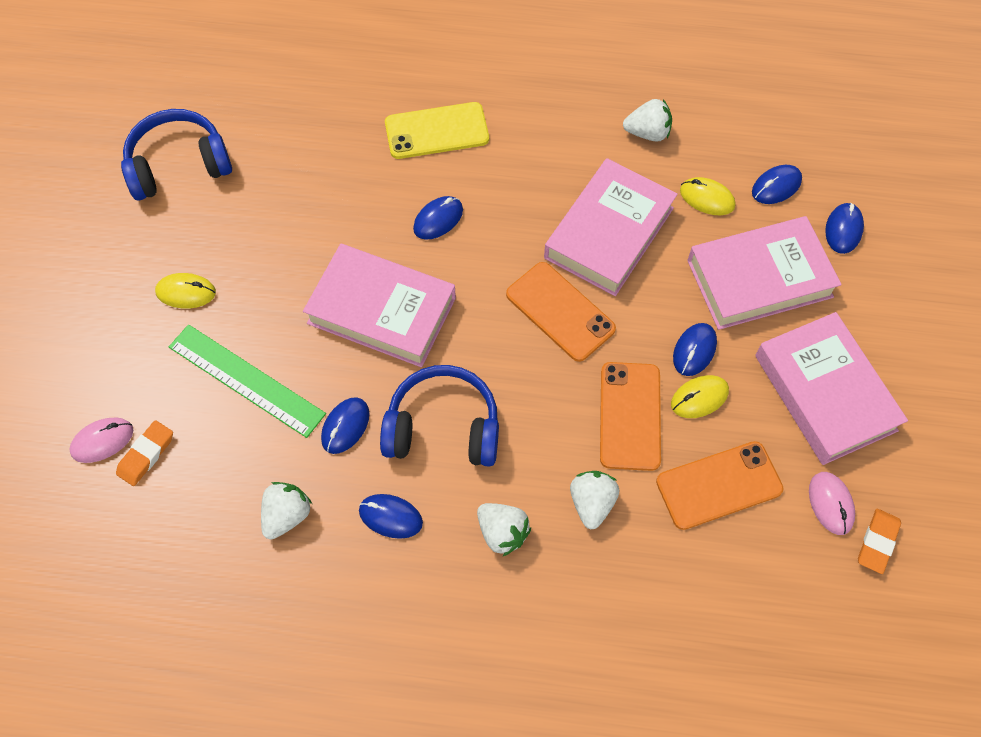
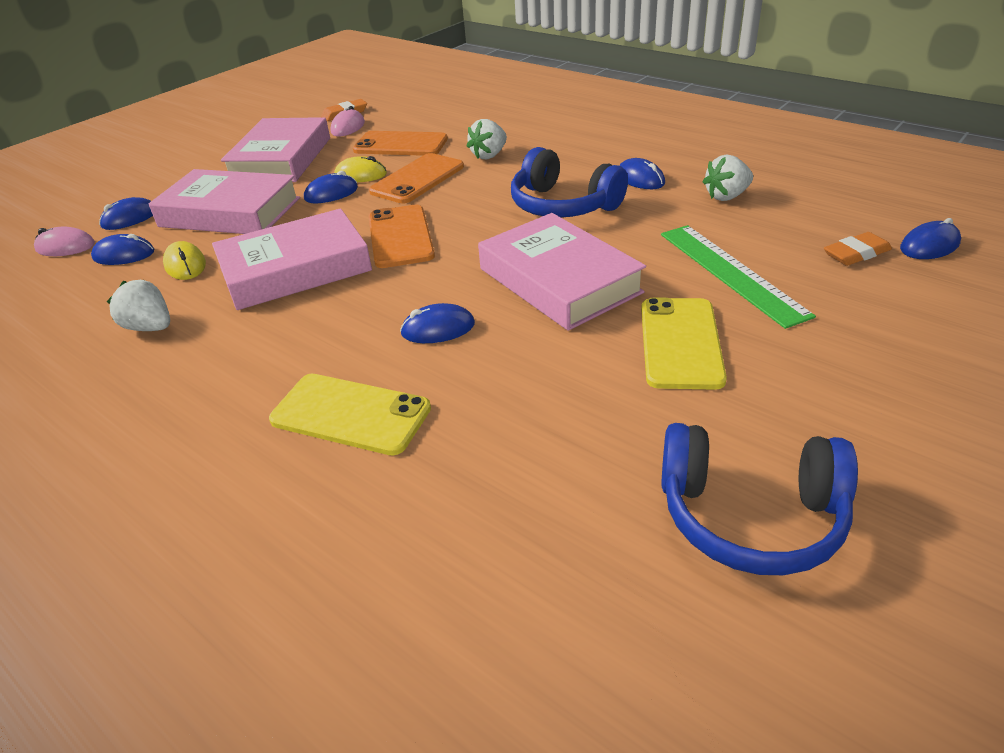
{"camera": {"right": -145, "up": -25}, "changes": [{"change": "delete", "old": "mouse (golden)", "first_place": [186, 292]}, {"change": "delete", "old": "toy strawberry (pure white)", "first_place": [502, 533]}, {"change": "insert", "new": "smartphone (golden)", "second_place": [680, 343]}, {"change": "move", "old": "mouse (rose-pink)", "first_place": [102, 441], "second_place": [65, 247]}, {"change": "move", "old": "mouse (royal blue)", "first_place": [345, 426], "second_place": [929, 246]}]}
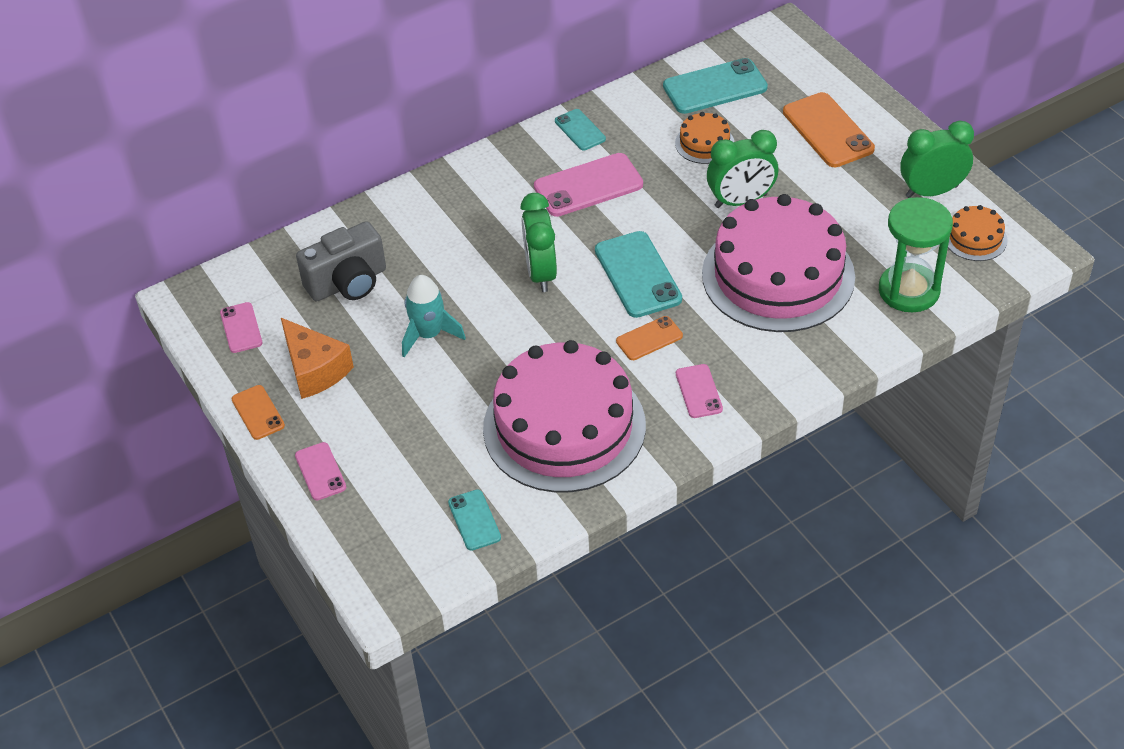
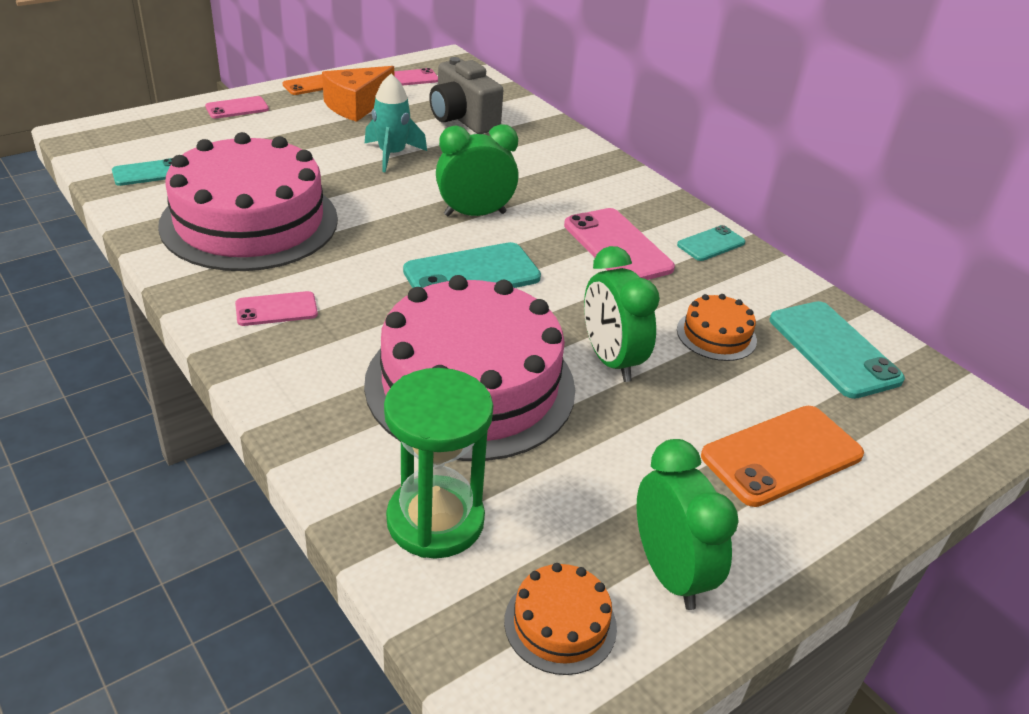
{"camera": {"right": 80, "up": -10}, "changes": [{"change": "delete", "old": "smartphone (bright orange)", "first_place": [649, 338]}]}
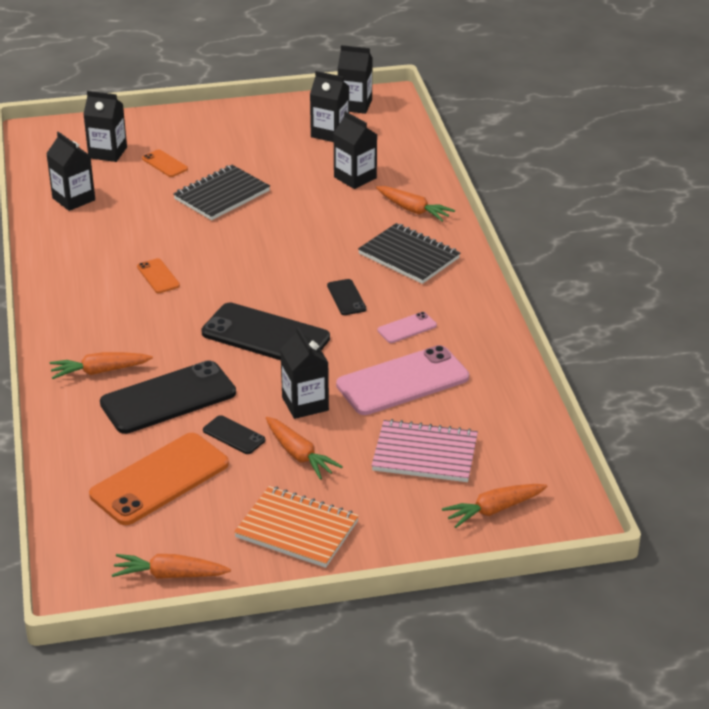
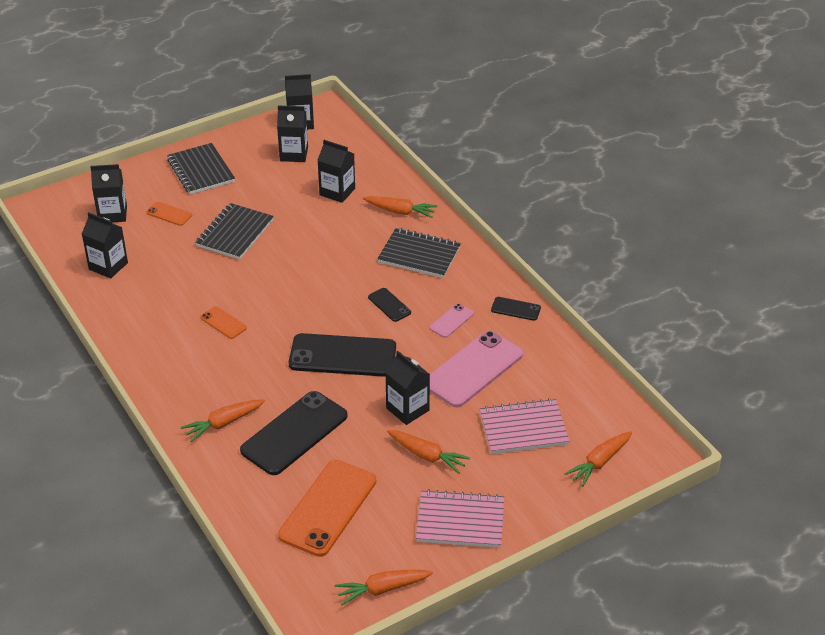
{"camera": {"right": -20, "up": 5}, "changes": [{"change": "insert", "new": "notebook (ebony)", "second_place": [201, 171]}, {"change": "move", "old": "smartphone (ebony)", "first_place": [234, 435], "second_place": [516, 309]}, {"change": "recolor", "old": "notebook (bright orange)", "new": "notebook (rose-pink)", "first_place": [297, 530], "second_place": [460, 521]}]}
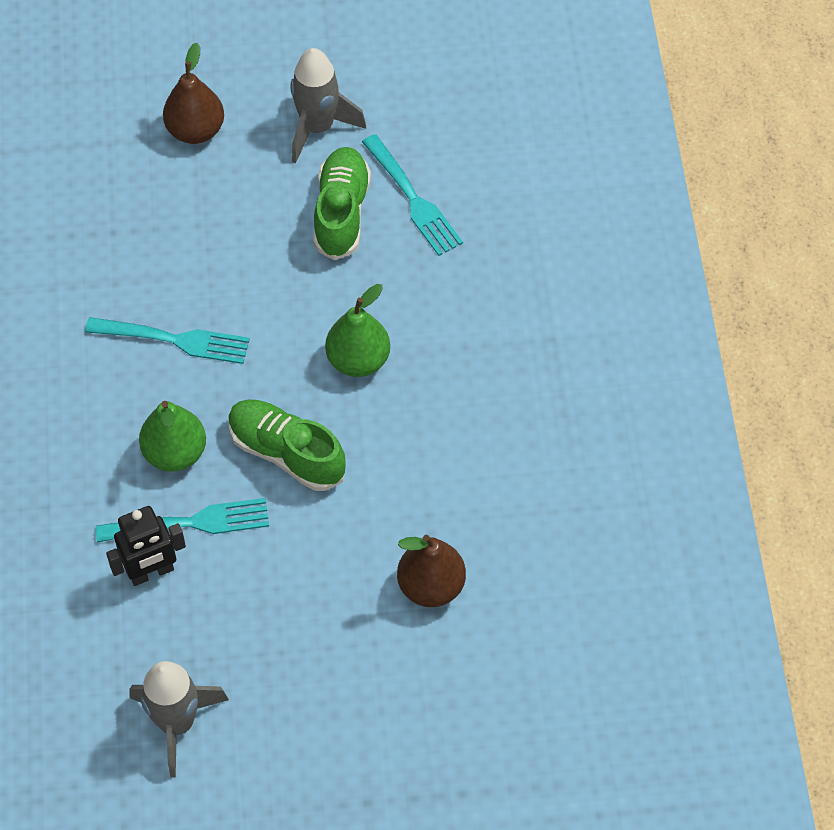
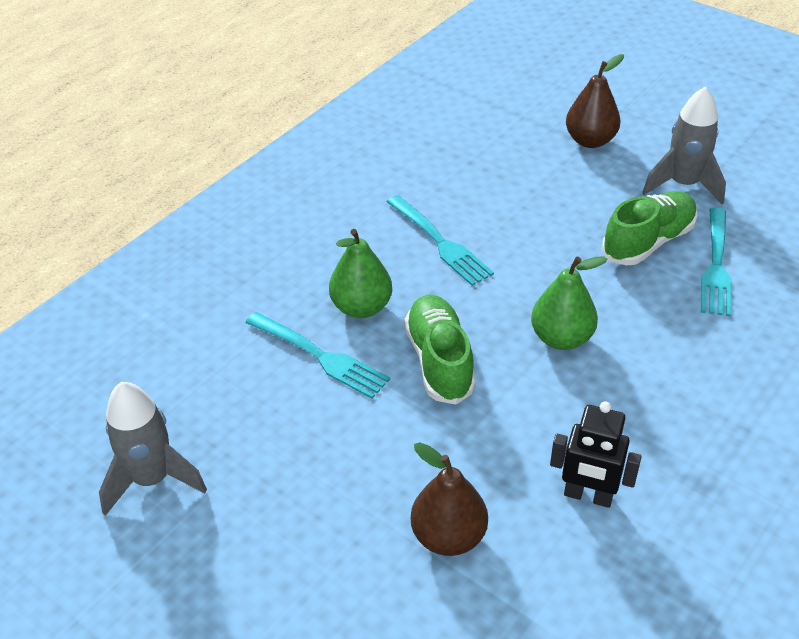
{"camera": {"right": 45, "up": -15}, "changes": [{"change": "move", "old": "robot (ebony)", "first_place": [151, 572], "second_place": [588, 496]}]}
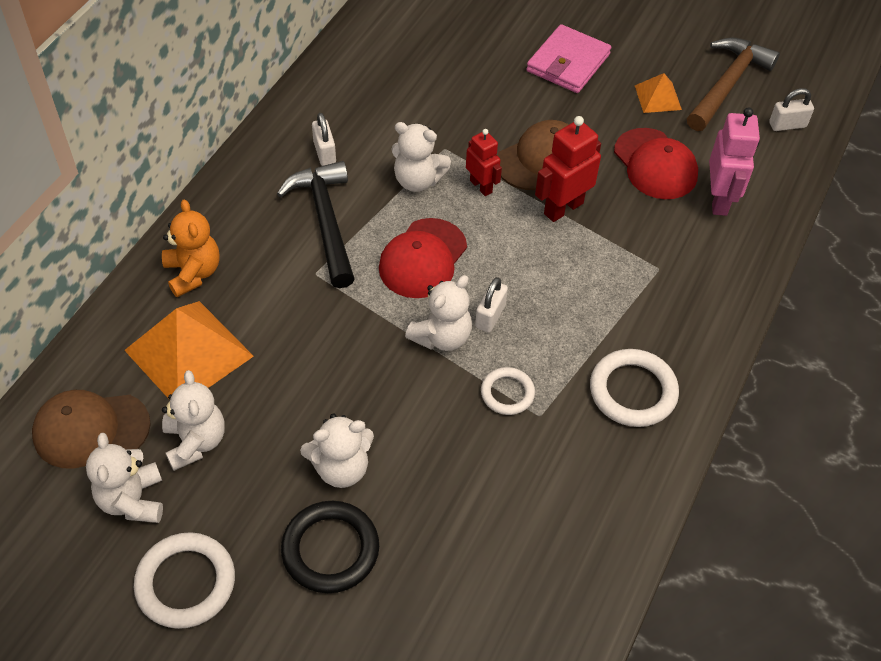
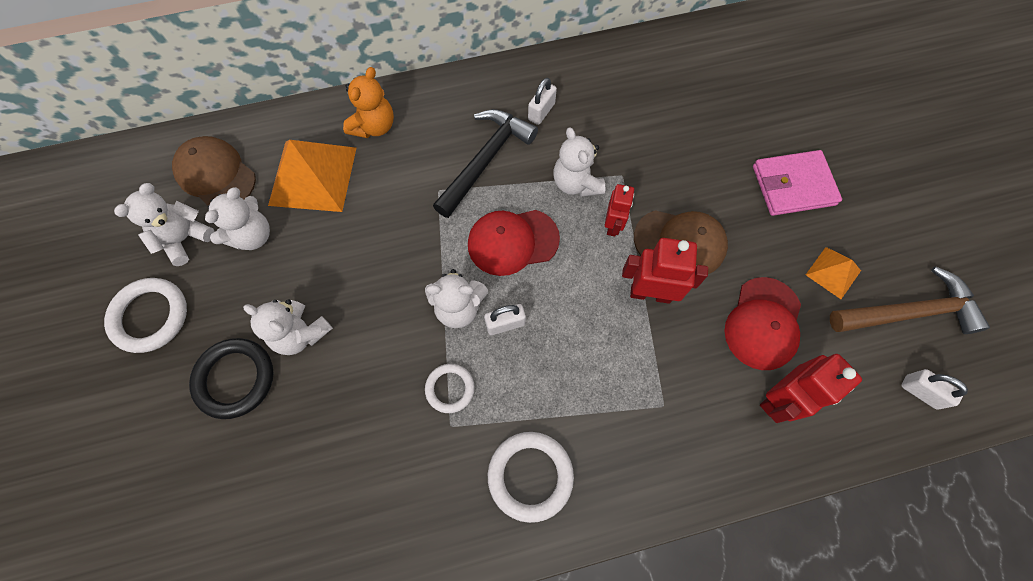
{"camera": {"right": 50, "up": 15}, "changes": [{"change": "recolor", "old": "robot (rose-pink)", "new": "robot (crimson)", "first_place": [719, 200], "second_place": [779, 398]}]}
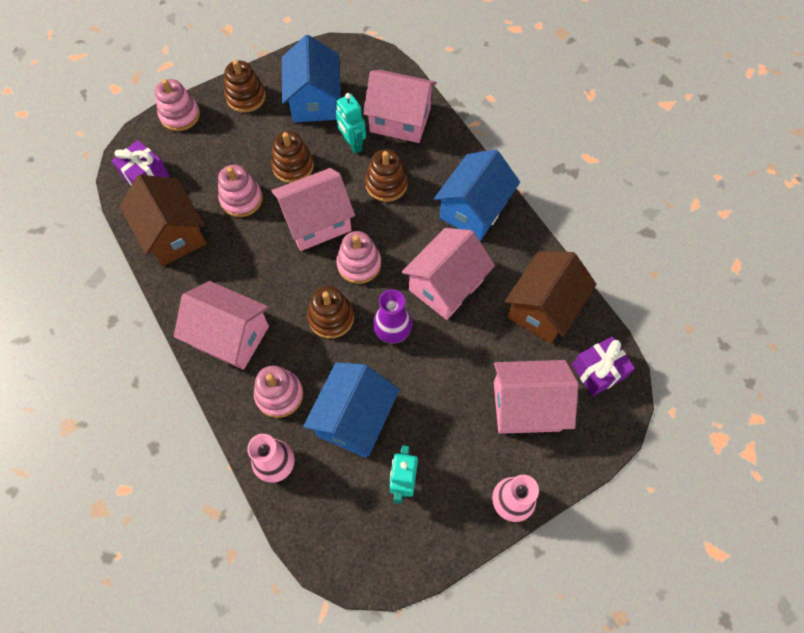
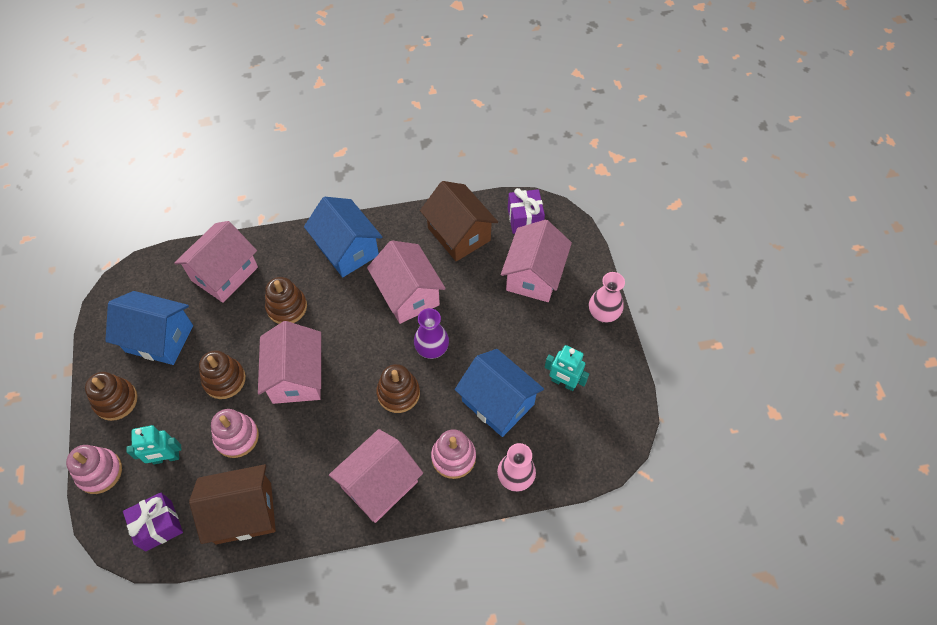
{"camera": {"right": -70, "up": -5}, "changes": [{"change": "delete", "old": "stacking toy (rose-pink)", "first_place": [359, 264]}, {"change": "move", "old": "robot (aqua)", "first_place": [352, 144], "second_place": [166, 458]}]}
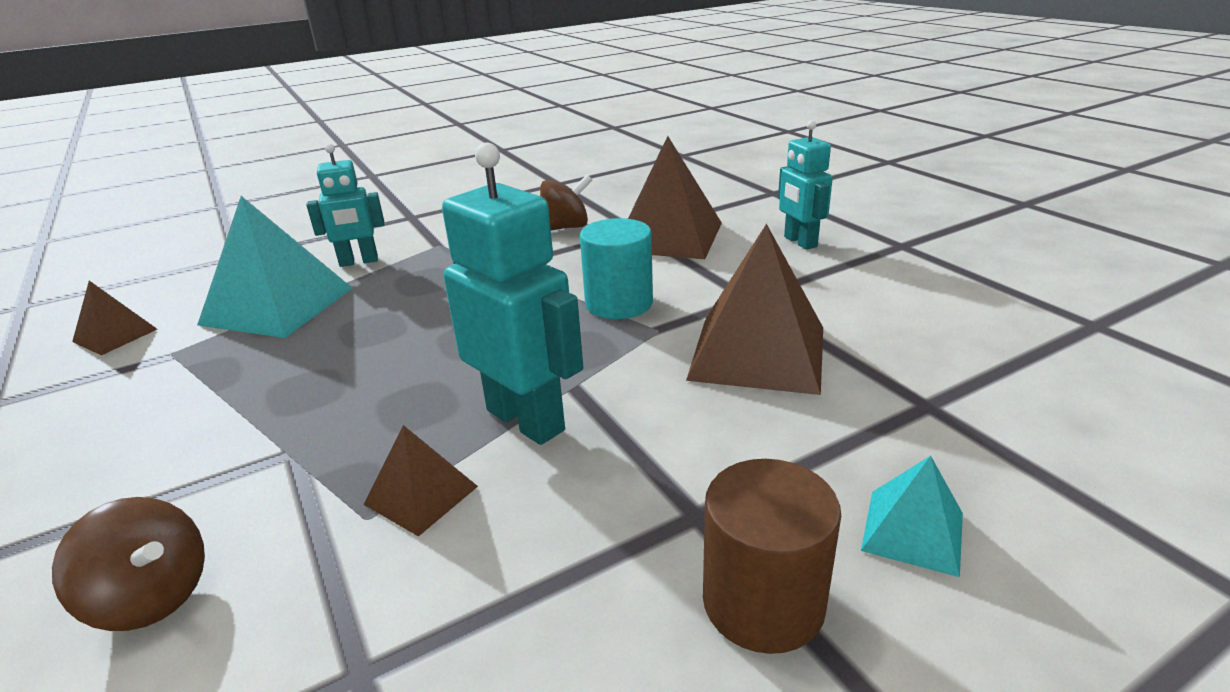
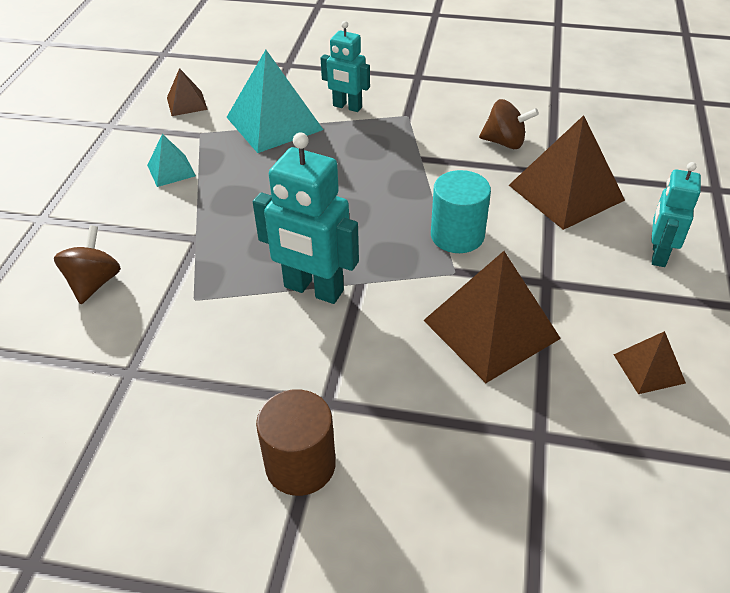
{"camera": {"right": 40, "up": 15}, "changes": [{"change": "move", "old": "solid pyramid (dark brown)", "first_place": [421, 495], "second_place": [649, 368]}, {"change": "move", "old": "solid pyramid (aqua)", "first_place": [912, 531], "second_place": [171, 170]}, {"change": "rotate", "old": "toy top (dark brown)", "first_place": [152, 597], "second_place": [94, 283], "degrees": -150}, {"change": "rotate", "old": "robot (aqua)", "first_place": [526, 420], "second_place": [313, 289], "degrees": 120}]}
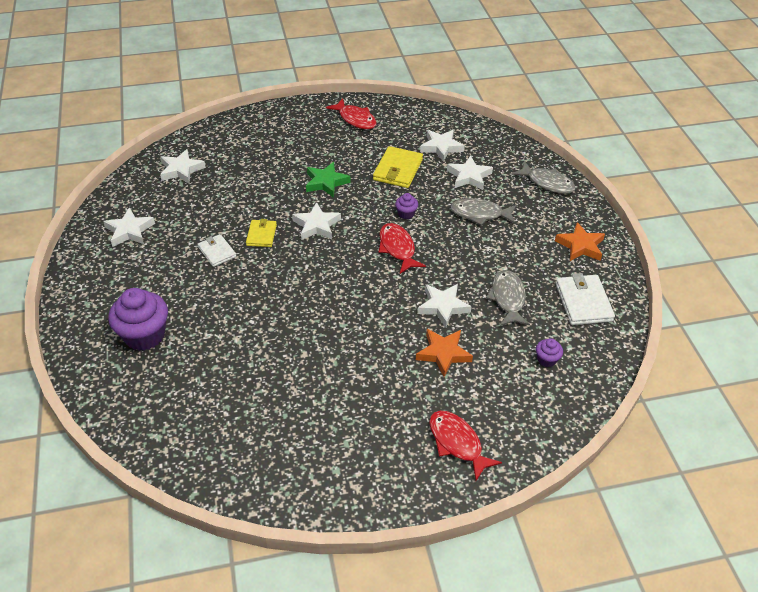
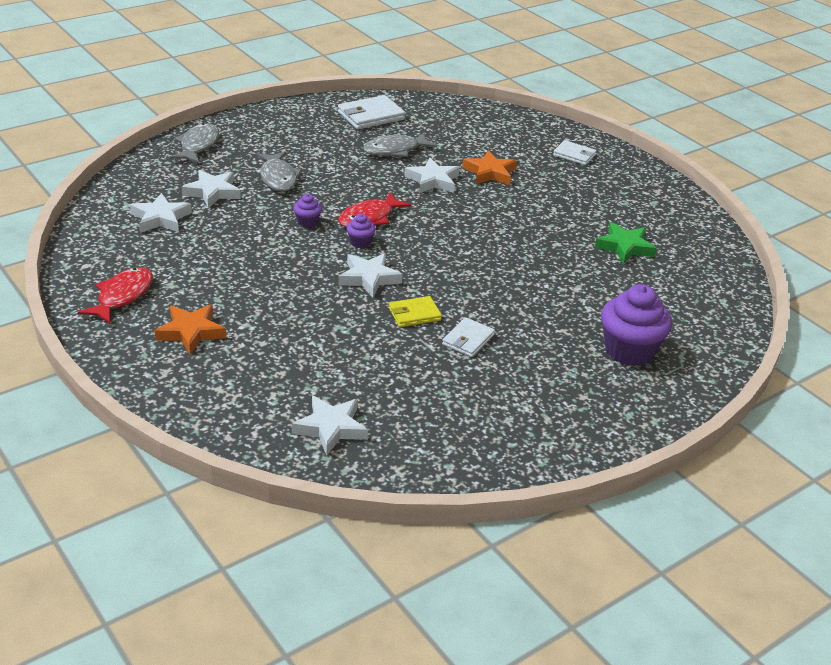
{"camera": {"right": -115, "up": -10}, "changes": [{"change": "delete", "old": "five-pointed star (pure white)", "first_place": [129, 231]}, {"change": "delete", "old": "card wallet (golden)", "first_place": [398, 170]}, {"change": "move", "old": "five-pointed star (emerald)", "first_place": [326, 182], "second_place": [625, 247]}, {"change": "move", "old": "muffin (violet)", "first_place": [546, 359], "second_place": [360, 242]}, {"change": "move", "old": "five-pointed star (bright orange)", "first_place": [580, 246], "second_place": [191, 332]}, {"change": "replace", "old": "toy fish (crimson)", "new": "card wallet (pure white)", "first_place": [457, 443], "second_place": [574, 155]}]}
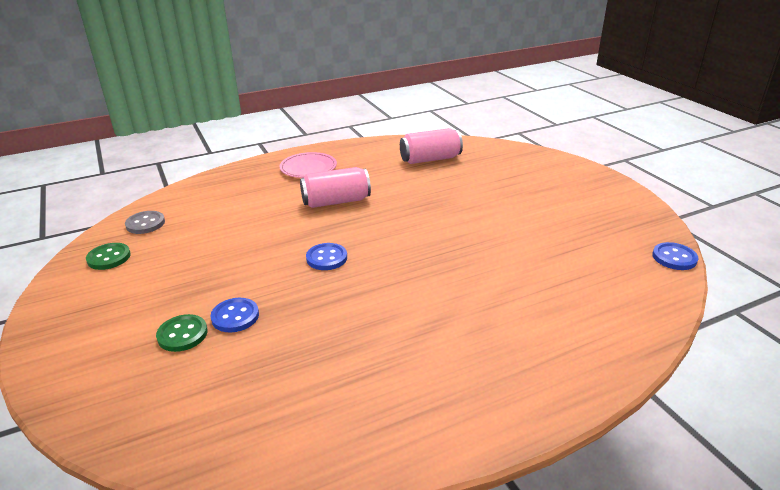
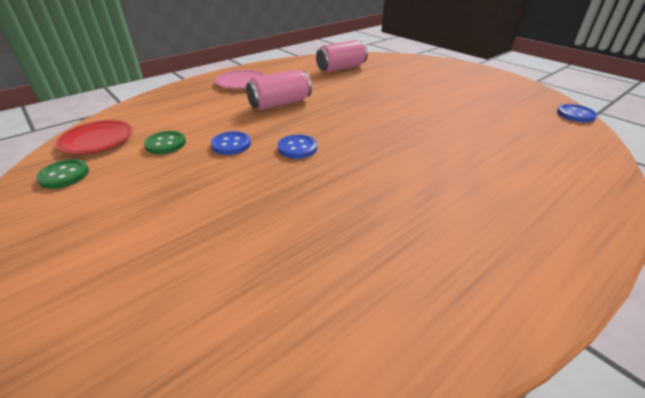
{"camera": {"right": -15, "up": 5}, "changes": [{"change": "move", "old": "button (emerald)", "first_place": [182, 334], "second_place": [165, 144]}, {"change": "move", "old": "button (royal blue)", "first_place": [235, 316], "second_place": [231, 144]}, {"change": "replace", "old": "button (grey)", "new": "dinner plate (crimson)", "first_place": [145, 224], "second_place": [97, 140]}]}
